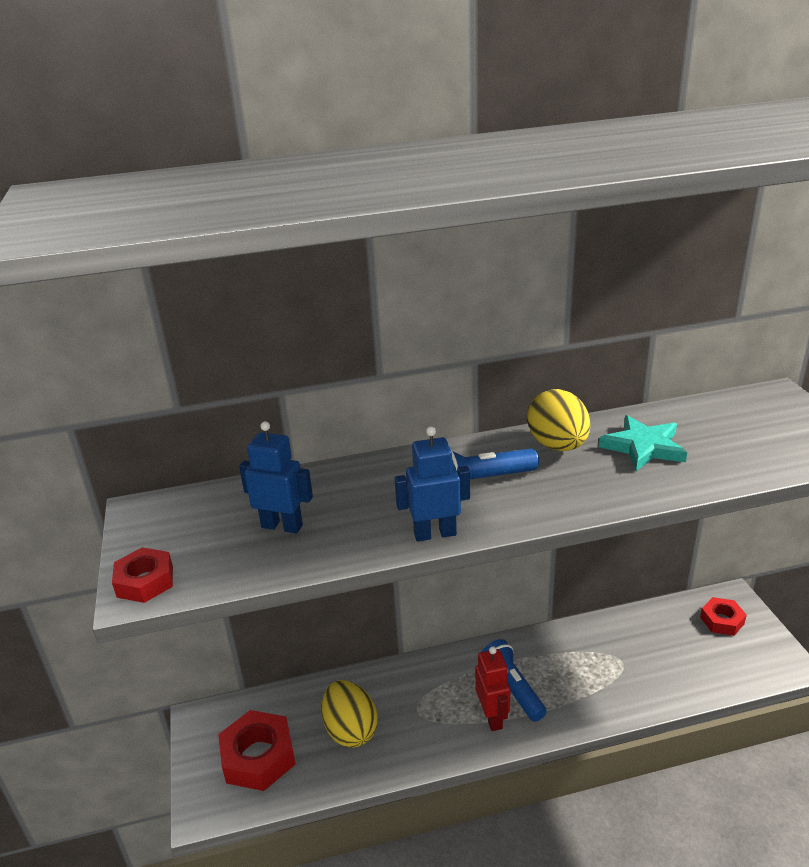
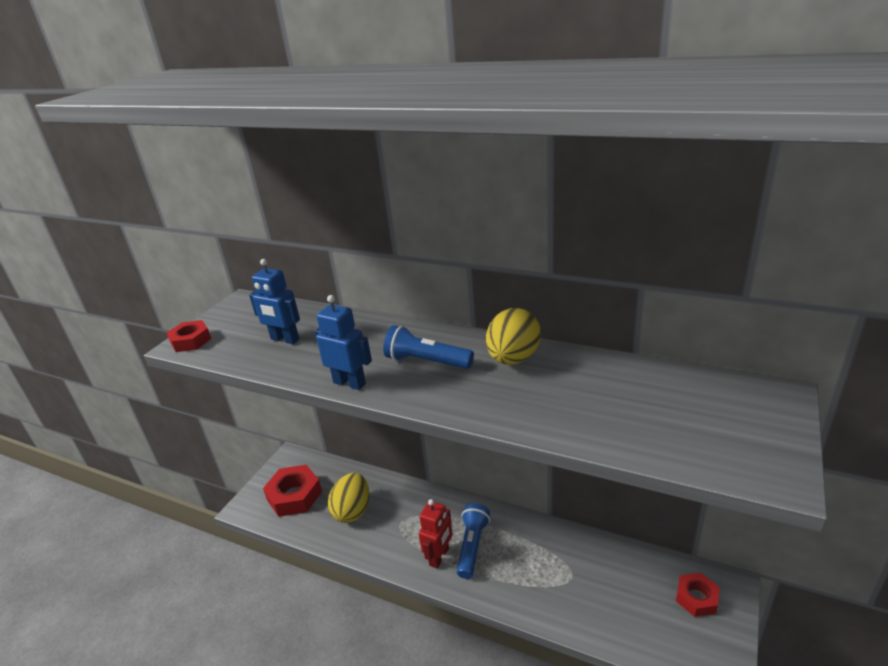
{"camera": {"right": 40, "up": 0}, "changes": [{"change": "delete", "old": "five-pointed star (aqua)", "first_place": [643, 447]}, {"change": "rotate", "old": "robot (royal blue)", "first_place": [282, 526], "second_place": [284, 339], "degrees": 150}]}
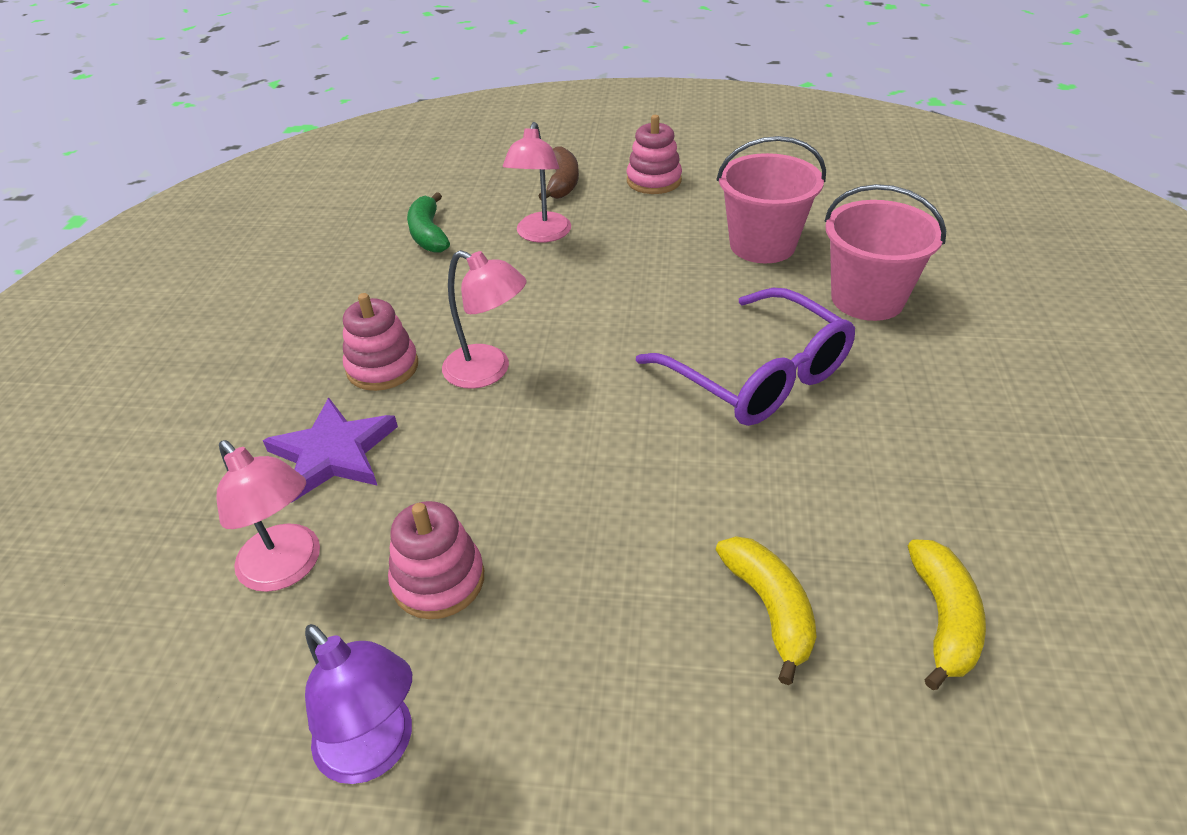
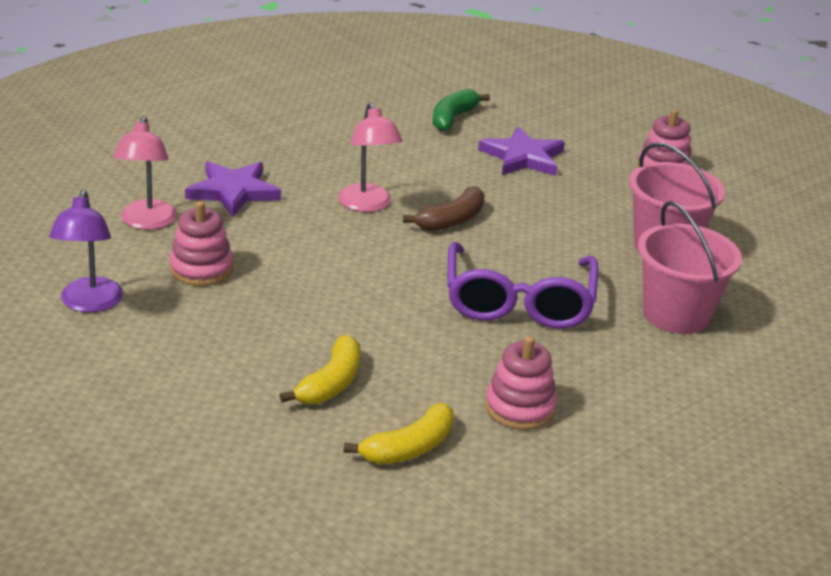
{"camera": {"right": 40, "up": -10}, "changes": [{"change": "move", "old": "stacking toy (rose-pink)", "first_place": [382, 367], "second_place": [520, 408]}, {"change": "move", "old": "toy banana (dark brown)", "first_place": [562, 183], "second_place": [451, 220]}, {"change": "replace", "old": "desk lamp (rose-pink)", "new": "five-pointed star (violet)", "first_place": [541, 235], "second_place": [523, 157]}]}
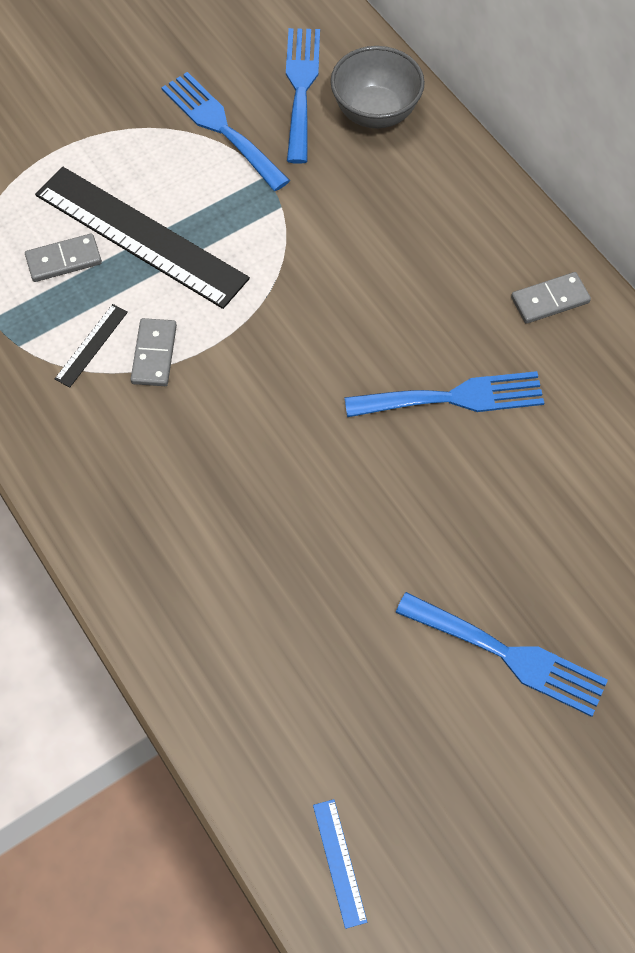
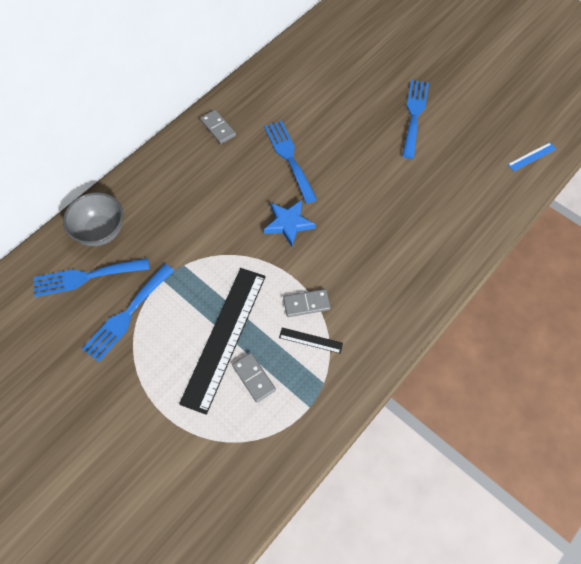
{"camera": {"right": -105, "up": 0}, "changes": [{"change": "insert", "new": "five-pointed star (royal blue)", "second_place": [288, 223]}]}
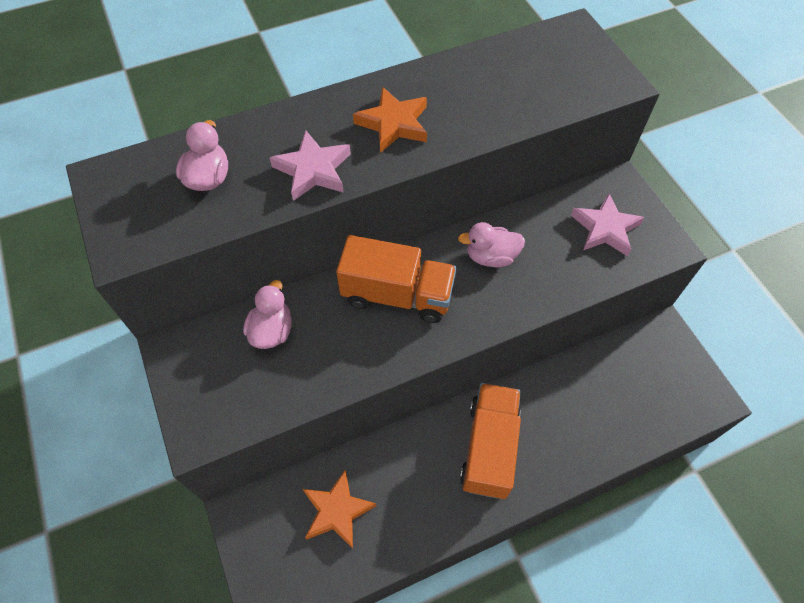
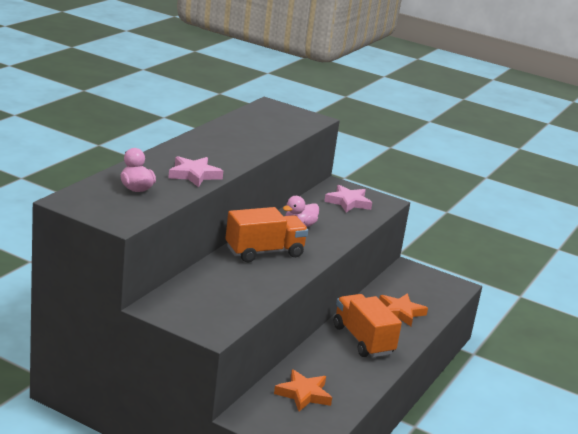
{"camera": {"right": -40, "up": -35}, "changes": [{"change": "delete", "old": "duck (rose-pink)", "first_place": [272, 330]}, {"change": "move", "old": "five-pointed star (bright orange)", "first_place": [393, 124], "second_place": [400, 312]}]}
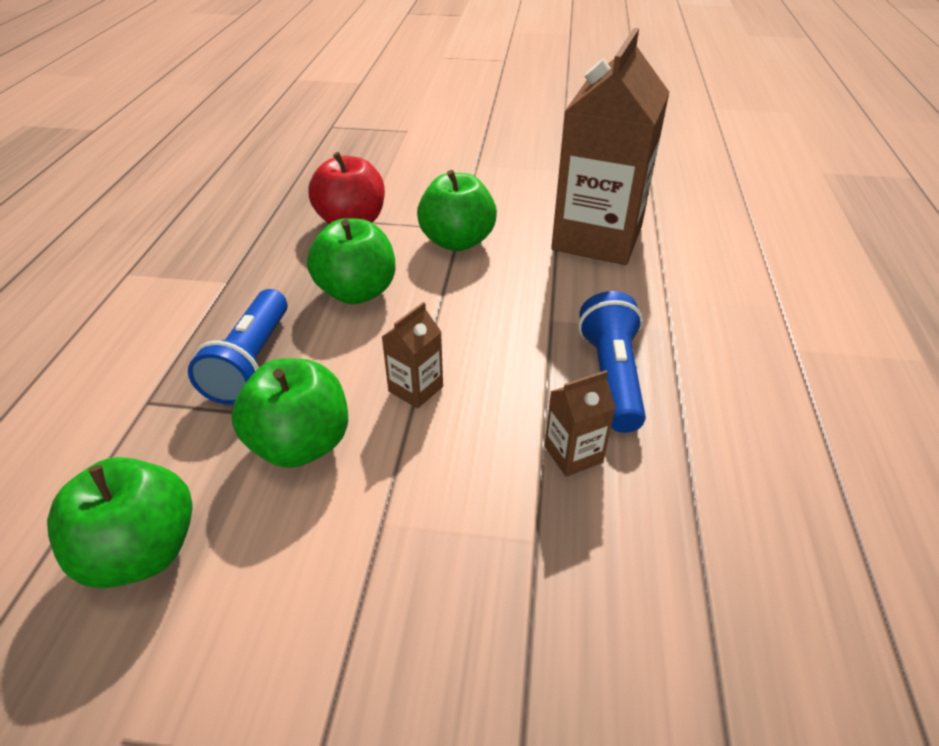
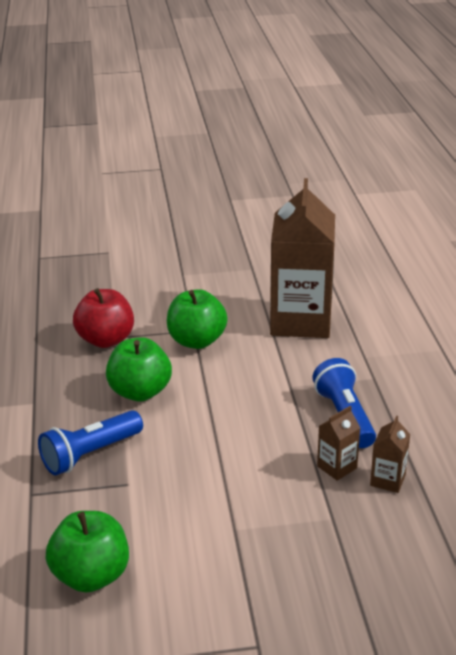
{"camera": {"right": -15, "up": -10}, "changes": [{"change": "delete", "old": "apple fruit (emerald)", "first_place": [301, 444]}, {"change": "move", "old": "carton (dark brown)", "first_place": [415, 389], "second_place": [387, 480]}, {"change": "rotate", "old": "pocket torch (royal blue)", "first_place": [251, 362], "second_place": [90, 454], "degrees": 60}]}
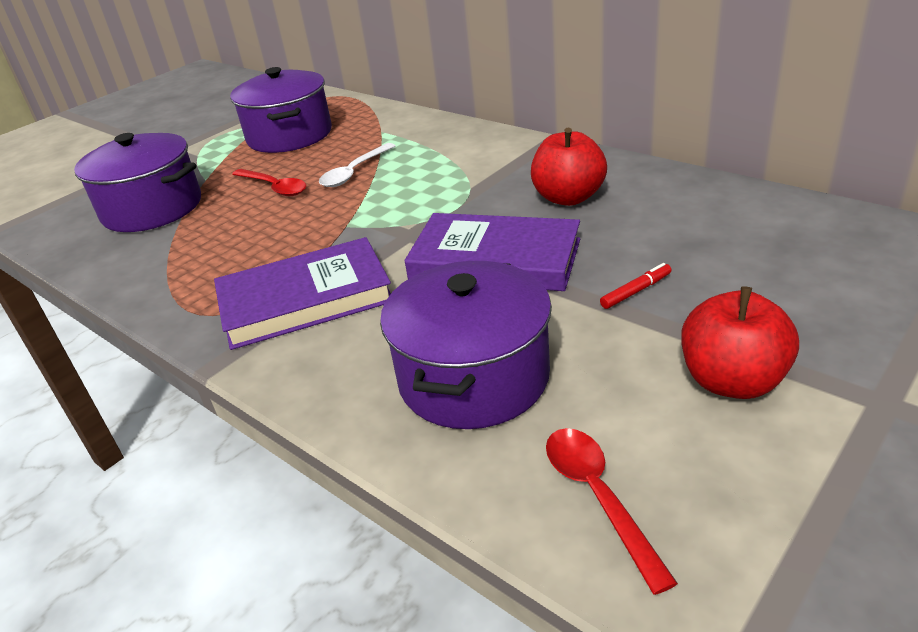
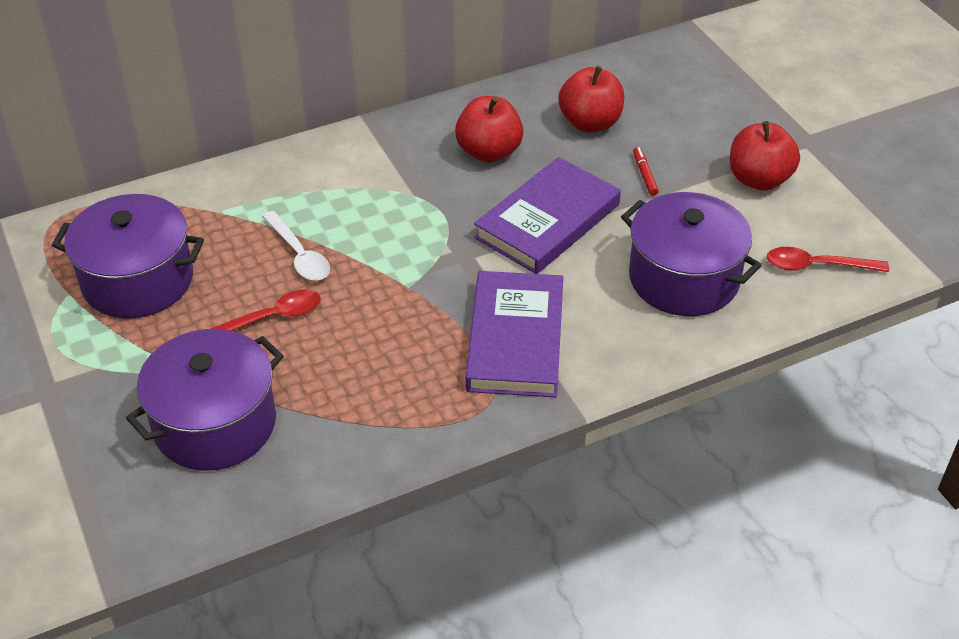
{"camera": {"right": -70, "up": 10}, "changes": [{"change": "insert", "new": "apple fruit (crimson)", "second_place": [590, 123]}]}
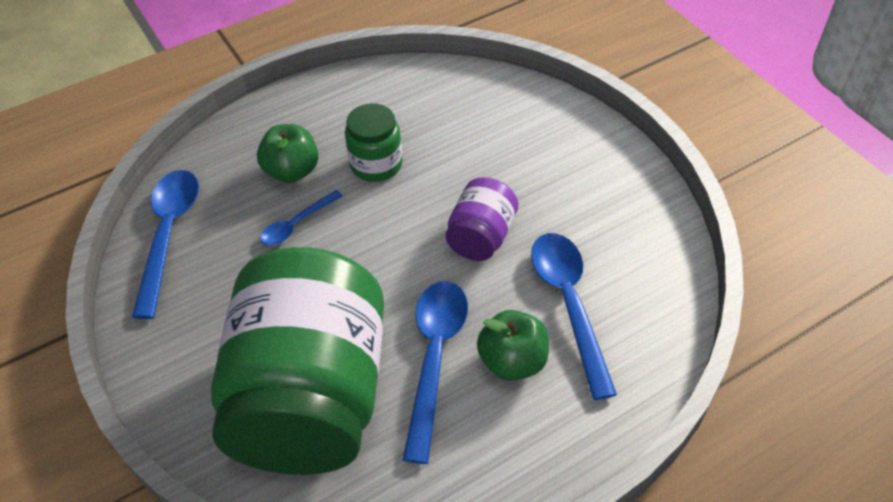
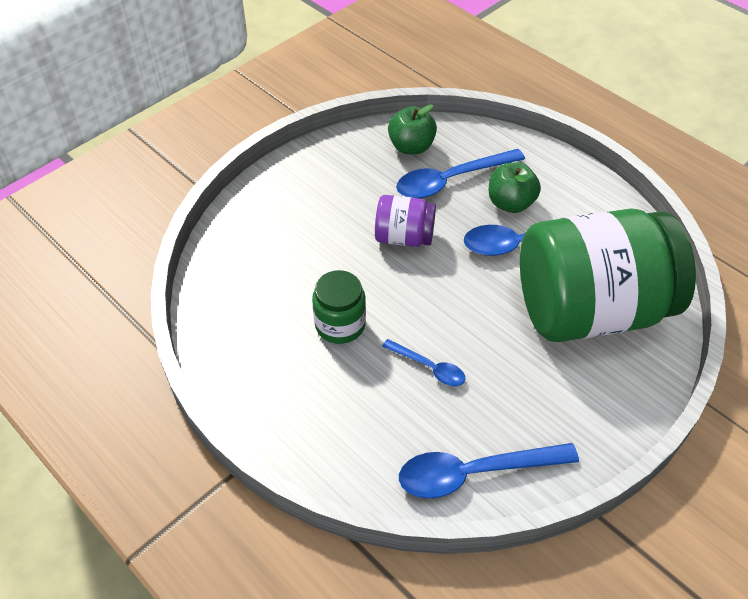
{"camera": {"right": -105, "up": 0}, "changes": [{"change": "move", "old": "apple fruit (emerald)", "first_place": [292, 171], "second_place": [411, 147]}]}
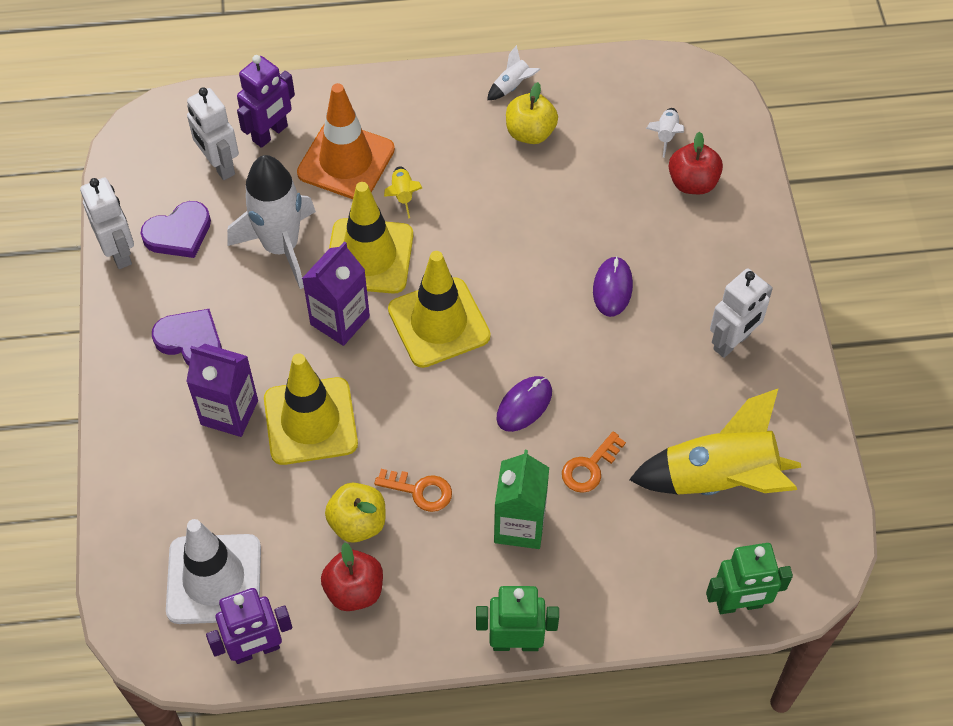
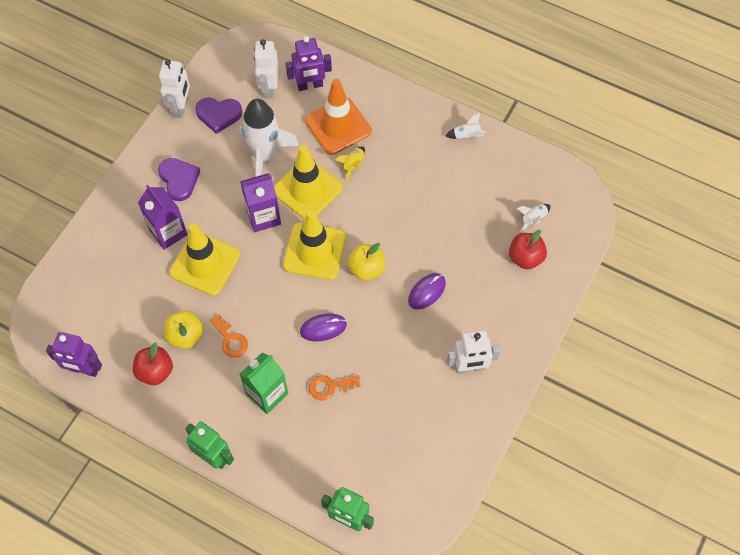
{"camera": {"right": 35, "up": 5}, "changes": [{"change": "delete", "old": "safety cone (pure white)", "first_place": [214, 579]}, {"change": "delete", "old": "rocket (golden)", "first_place": [718, 479]}, {"change": "move", "old": "apple fruit (golden)", "first_place": [530, 133], "second_place": [366, 269]}]}
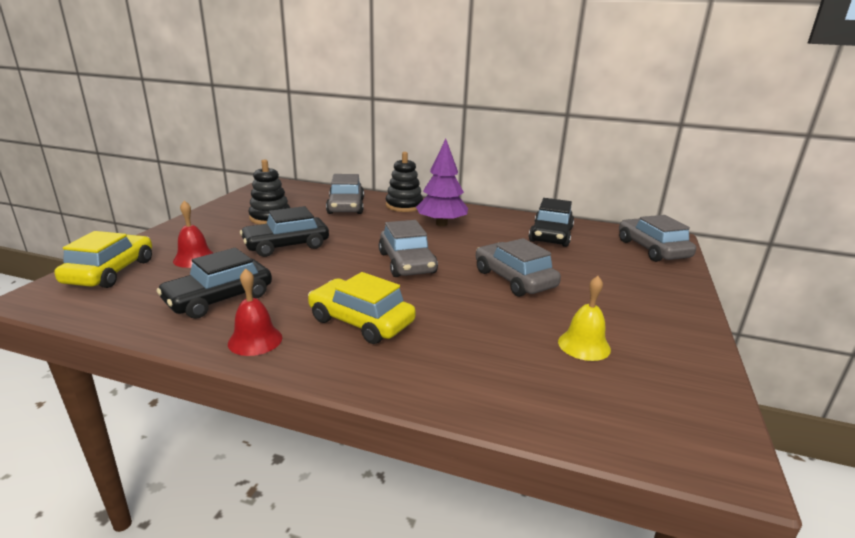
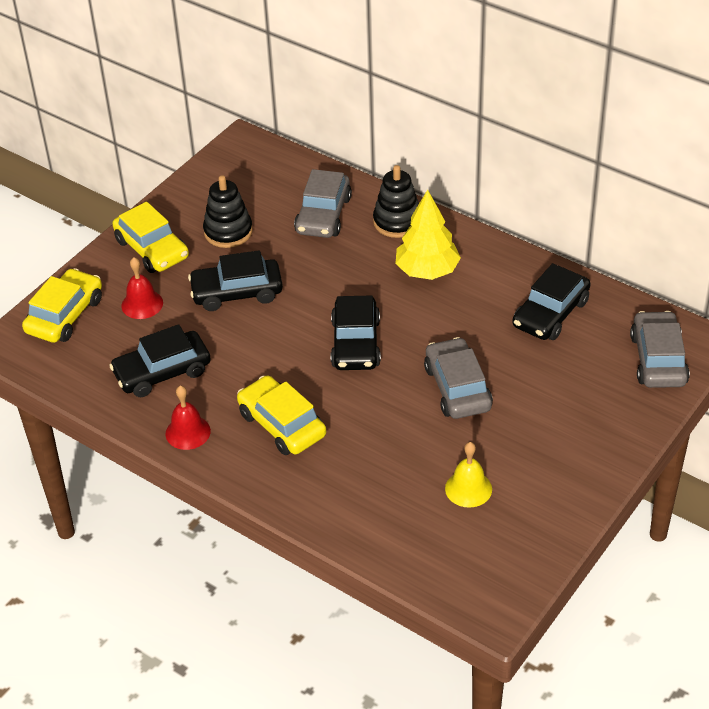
{"camera": {"right": 20, "up": 20}, "changes": [{"change": "insert", "new": "automobile (golden)", "second_place": [152, 249]}, {"change": "recolor", "old": "automobile (grey)", "new": "automobile (ebony)", "first_place": [407, 263], "second_place": [356, 343]}, {"change": "recolor", "old": "tree (violet)", "new": "tree (golden)", "first_place": [441, 224], "second_place": [427, 271]}]}
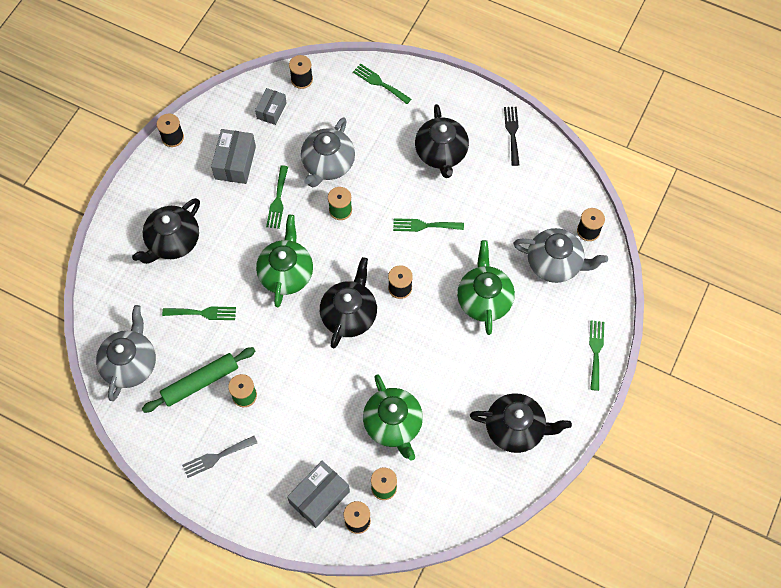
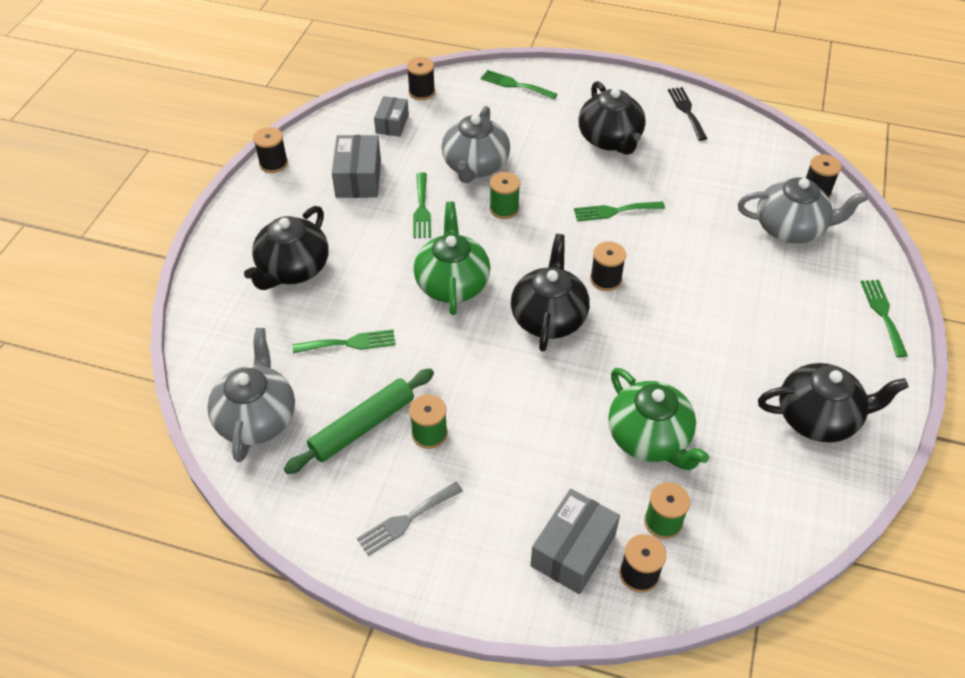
{"camera": {"right": -10, "up": -15}, "changes": [{"change": "delete", "old": "teapot (emerald)", "first_place": [484, 299]}]}
